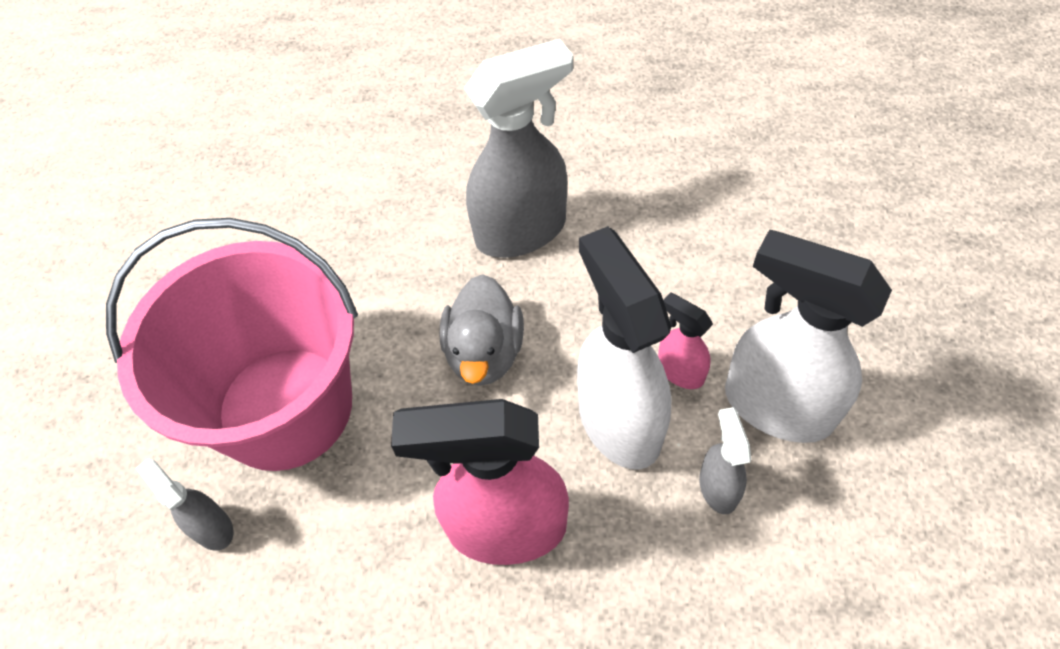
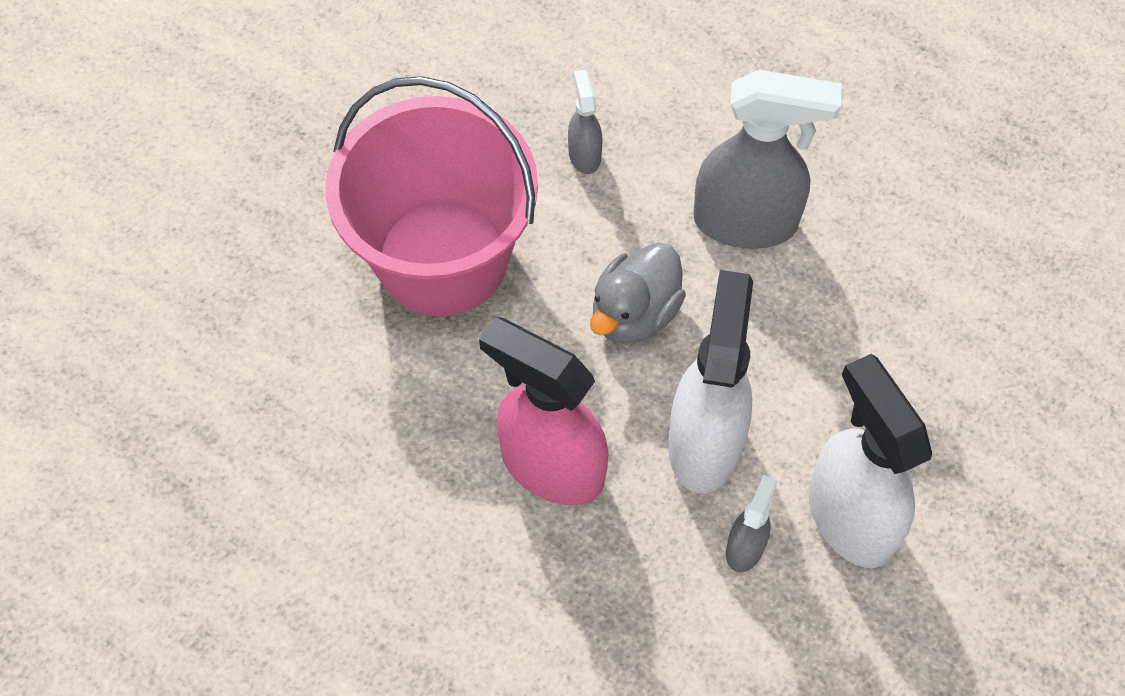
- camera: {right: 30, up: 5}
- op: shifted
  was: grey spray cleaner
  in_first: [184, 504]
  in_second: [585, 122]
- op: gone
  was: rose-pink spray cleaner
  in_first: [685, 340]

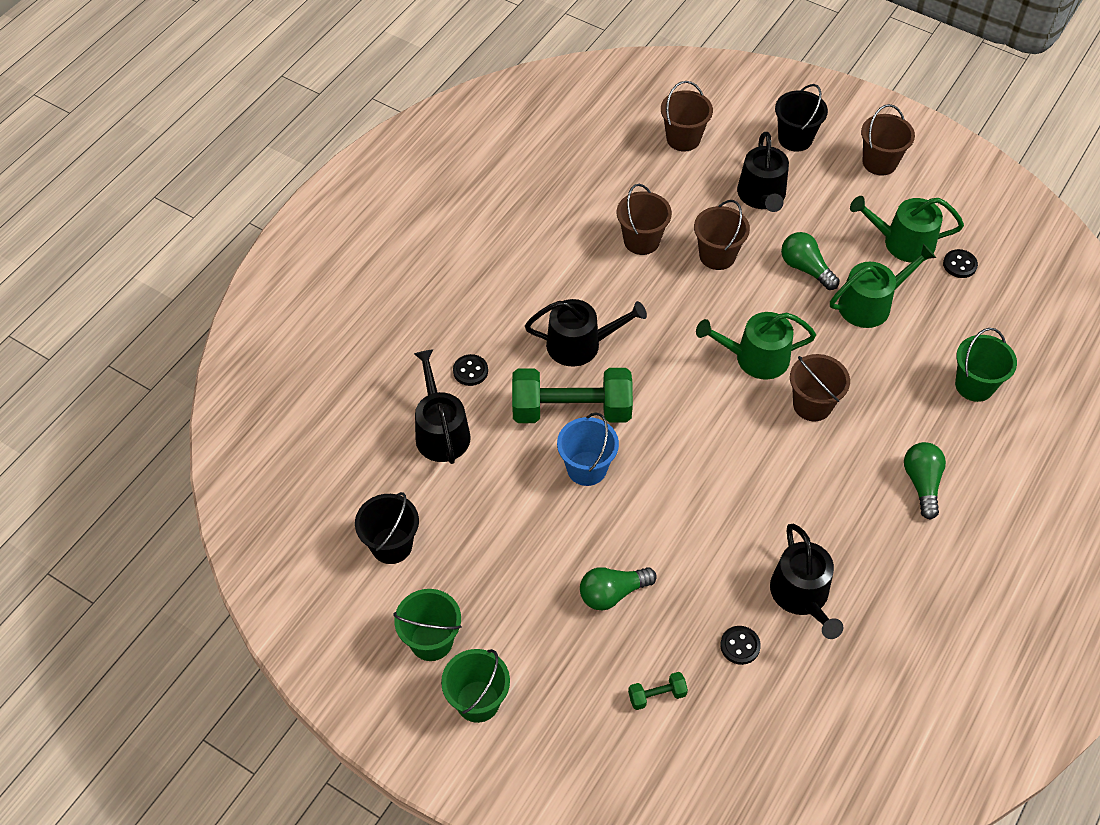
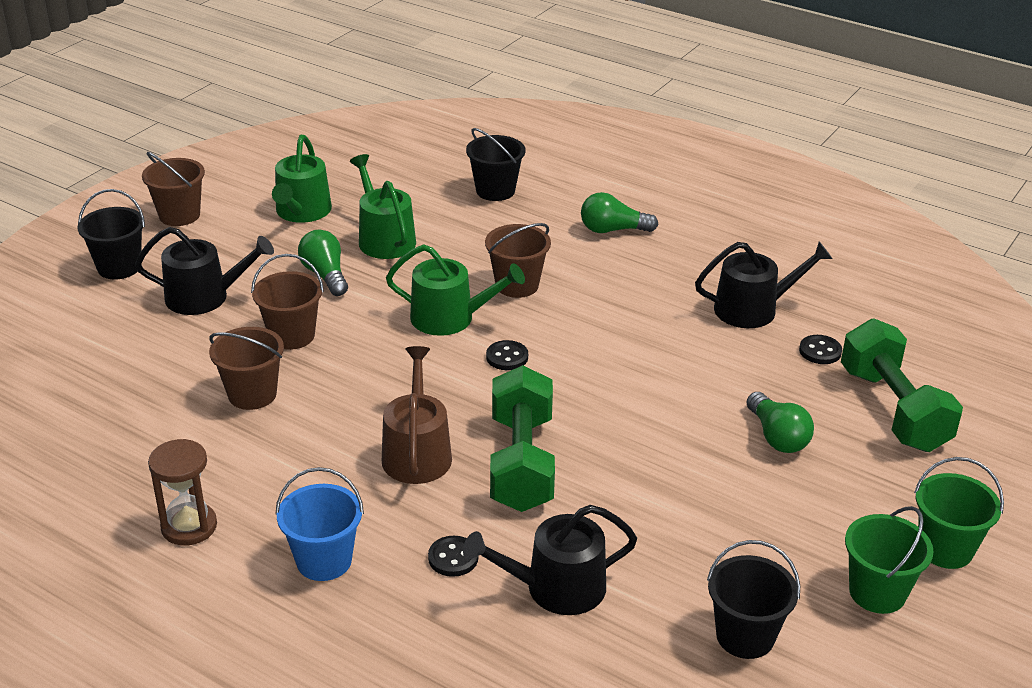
- camera: {right: -90, up: -20}
- op: repainted
  was: black watering pot
  now: brown watering pot
  in_first: [586, 333]
  in_second: [417, 415]
- op: shifted
  was: blue bucket
  in_first: [588, 449]
  in_second: [319, 524]
- op: scaled
  was: green hand weight
  in_first: [658, 691]
  in_second: [902, 385]
  ratio: 2.39
- op: gone
  was: brown bucket
  in_first: [687, 116]
- op: rotated
  was: green watering pot
  in_first: [756, 346]
  in_second: [455, 290]
  clockwise: -75
- op: rotated
  was: green lightbulb
  in_first: [810, 261]
  in_second: [323, 263]
  clockwise: 105
- op: shifted
  was: black sewing button
  in_first: [960, 263]
  in_second: [507, 355]
- op: repainted
  was: green bucket
  now: black bucket
  in_first: [986, 365]
  in_second: [496, 164]
- op: new
  now: brown hourglass
  in_second: [182, 492]

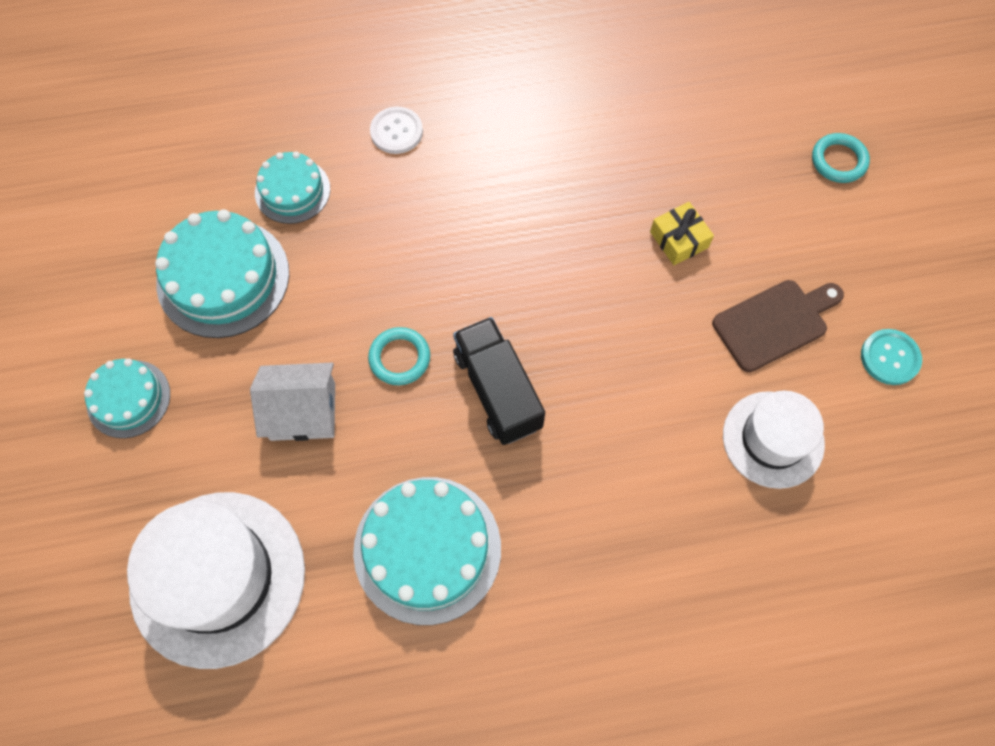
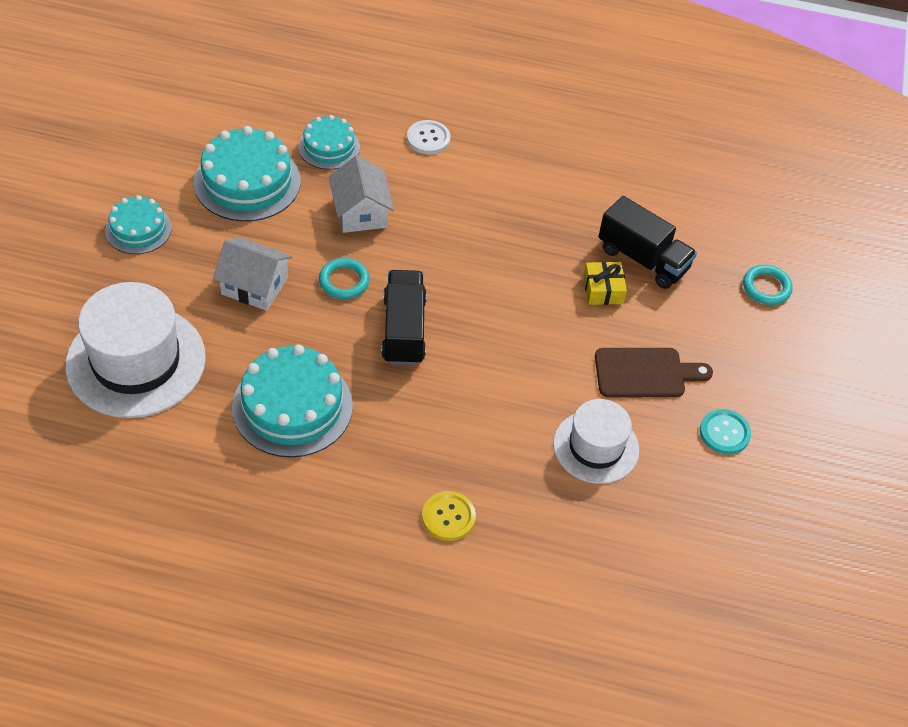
- camera: {right: 20, up: -15}
- op: new
  now: pure white cottage
  in_second: [361, 194]
- op: new
  now: golden sewing button
  in_second: [449, 516]
- op: new
  now: black toy truck
  in_second: [647, 242]

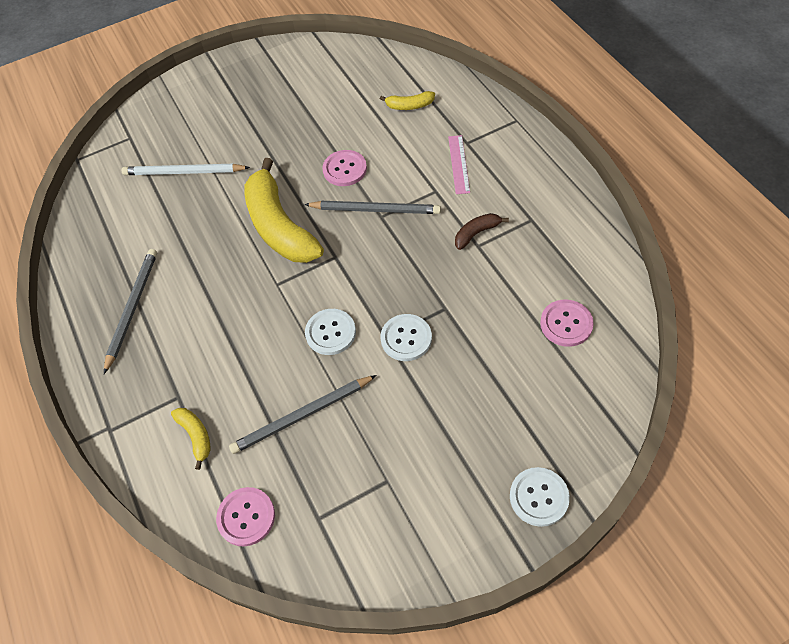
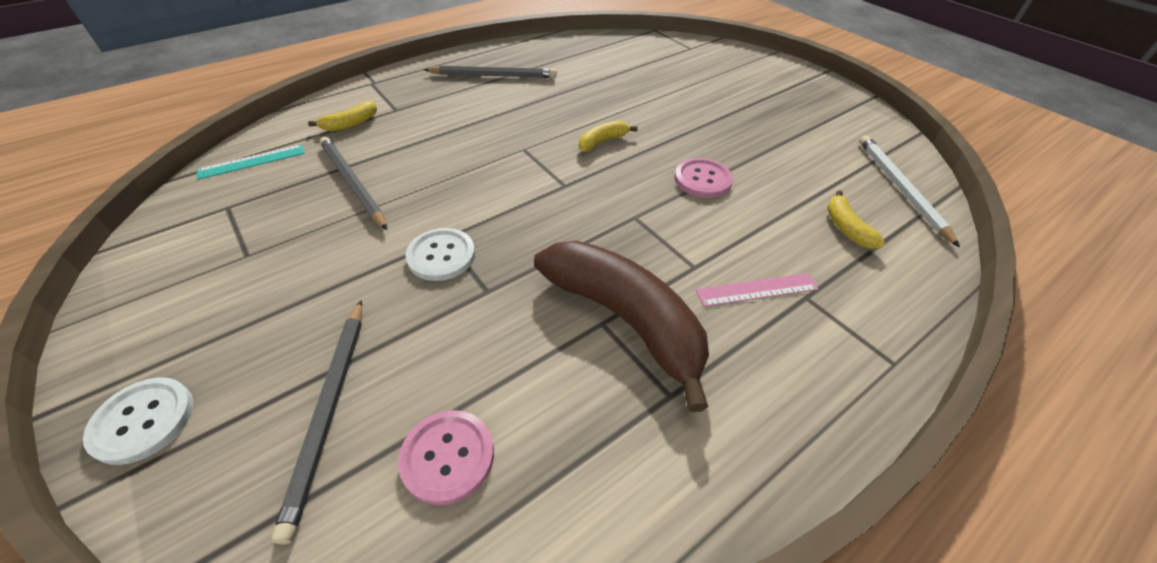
- camera: {right: 75, up: -10}
- op: shifted
  was: pure white wooden pencil
  in_first: [186, 169]
  in_second: [909, 191]
- op: swapped
  was: rose-pink sewing button
  now: teal ruler
  in_first: [245, 516]
  in_second: [251, 162]
- op: scaled
  was: golden banana fruit
  in_first: [284, 210]
  in_second: [608, 136]
  ratio: 0.44
- op: shifted
  was: grey wooden pencil
  in_first: [372, 207]
  in_second: [316, 422]
- op: gone
  was: pure white sewing button
  in_first: [330, 332]
- op: scaled
  was: brown banana fruit
  in_first: [482, 231]
  in_second: [621, 326]
  ratio: 2.3

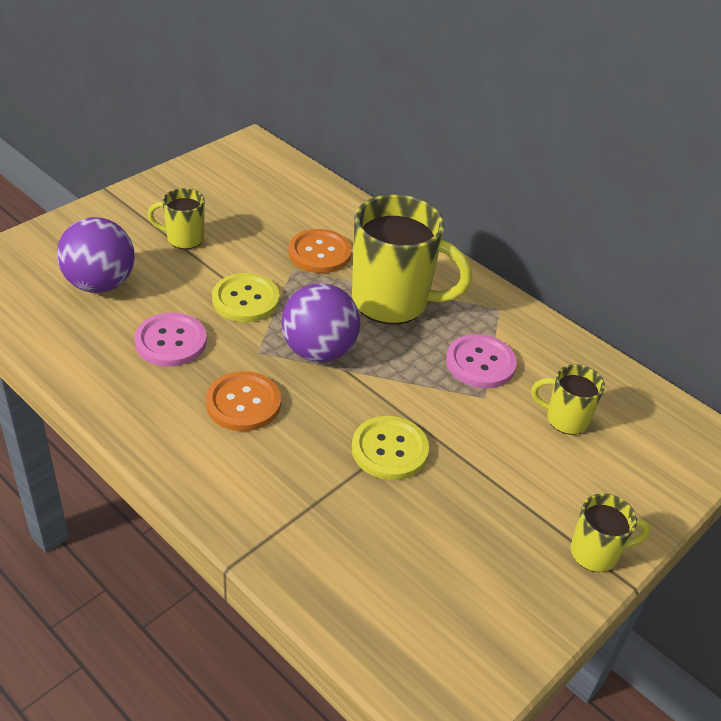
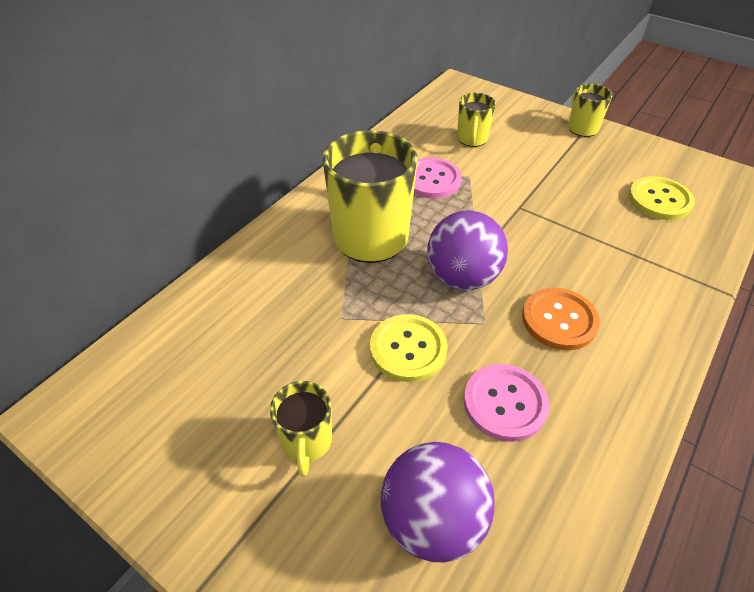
- camera: {right: -95, up: 5}
- op: gone
  was: bright orange sewing button
  in_first: [320, 251]
- op: shifted
  was: golden sewing button
  in_first: [390, 448]
  in_second: [662, 198]

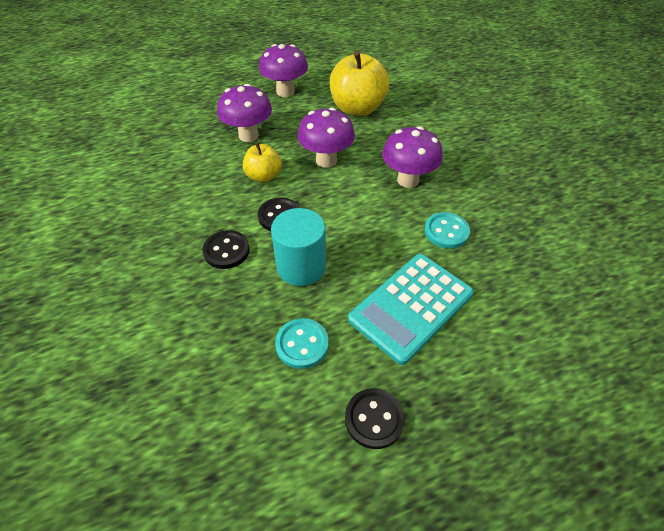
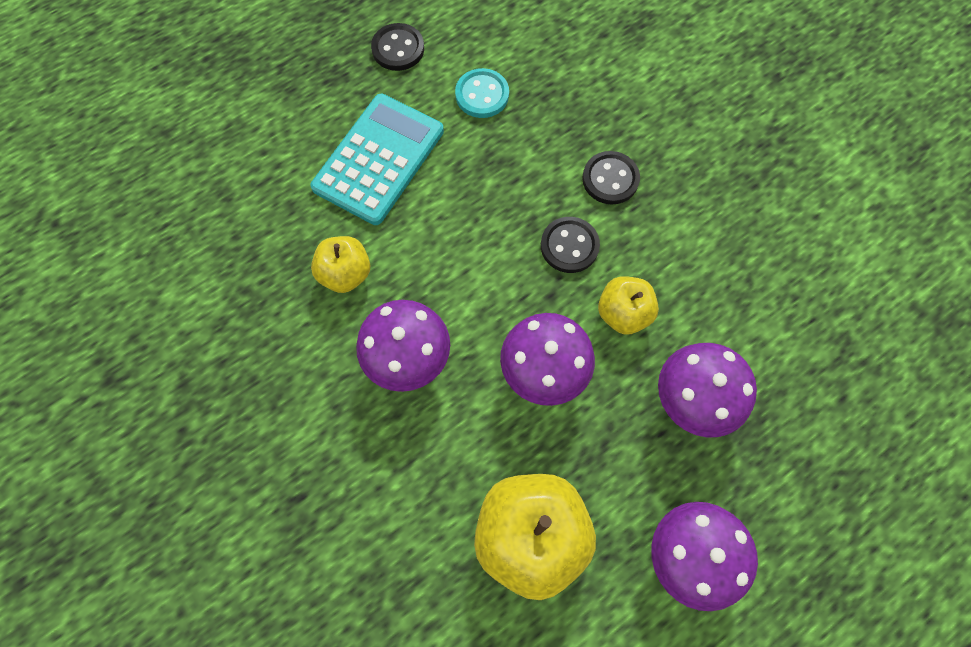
- camera: {right: 165, up: 20}
- op: gone
  was: teal solid cylinder
  in_first: [298, 247]
- op: swapped
  was: teal sewing button
  now: golden apple
  in_first: [447, 230]
  in_second: [340, 264]

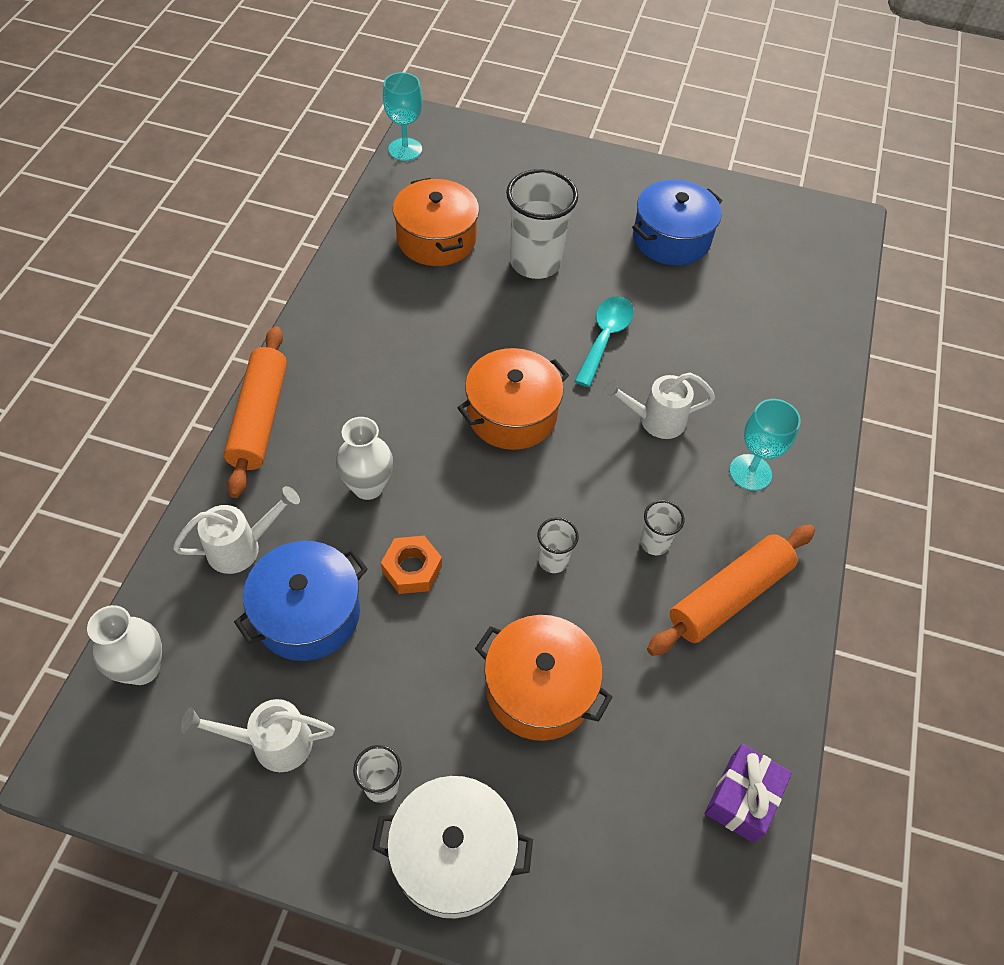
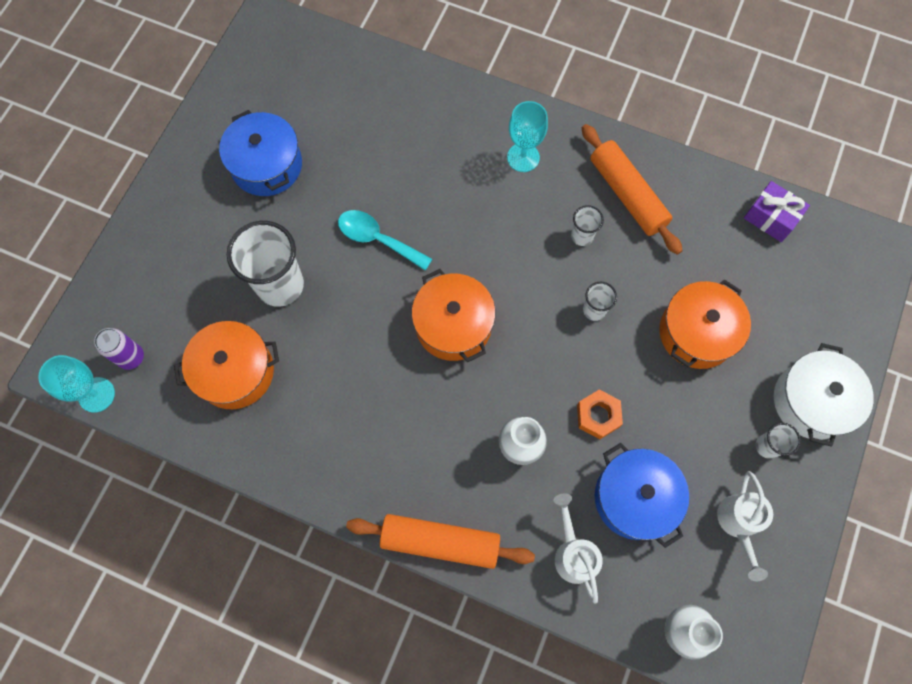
- camera: {right: -80, up: 15}
- op: gone
  was: pure white watering pot
  in_first: [658, 406]
- op: new
  now: royal purple soda can
  in_second: [119, 349]

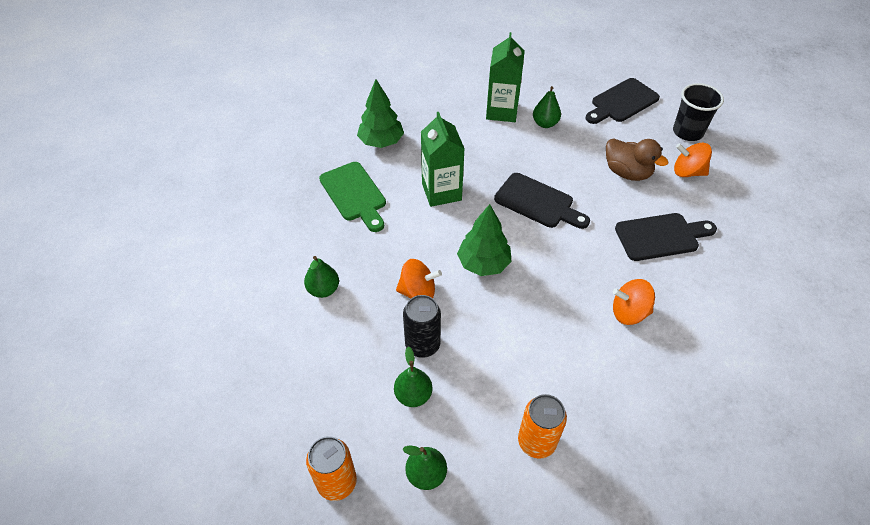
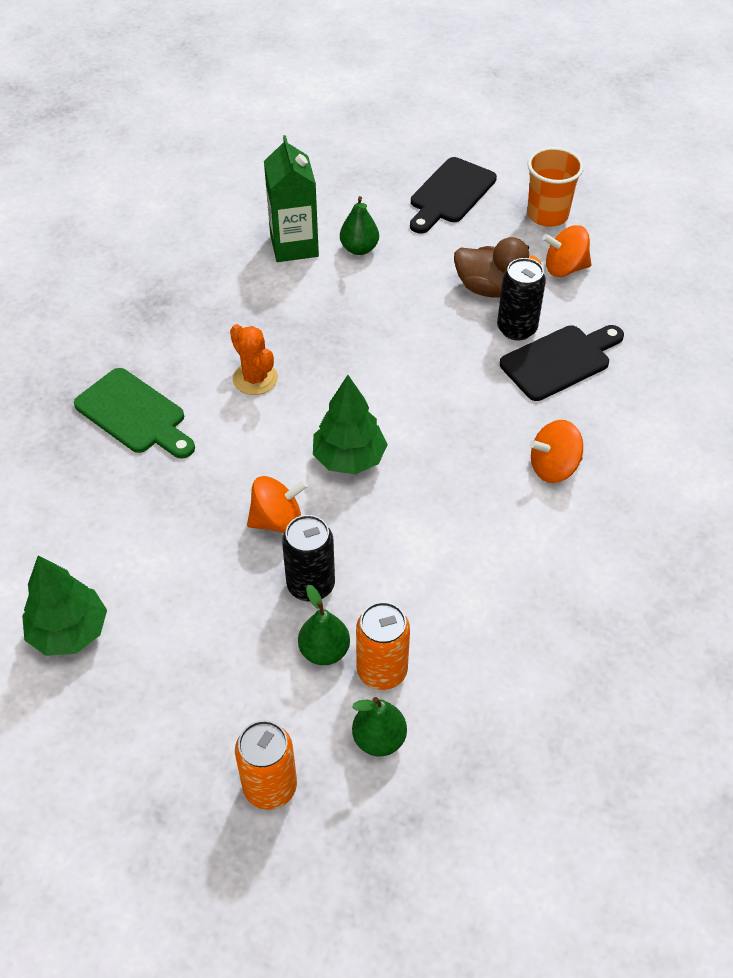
- camera: {right: -20, up: 0}
- op: gone
  was: green pear fruit
  in_first: [321, 277]
- op: shifted
  was: green fir tree
  in_first: [380, 113]
  in_second: [64, 605]
- op: swapped
  was: green carton
  now: bright orange prickly plant
  in_first: [442, 159]
  in_second: [254, 359]
- op: gone
  was: black chopping board
  in_first: [542, 201]
- op: shifted
  was: bright orange soda can
  in_first: [542, 426]
  in_second: [383, 646]
- op: repainted
  was: black beaker
  now: bright orange beaker
  in_first: [698, 112]
  in_second: [555, 187]
- op: new
  now: black soda can
  in_second: [521, 299]

